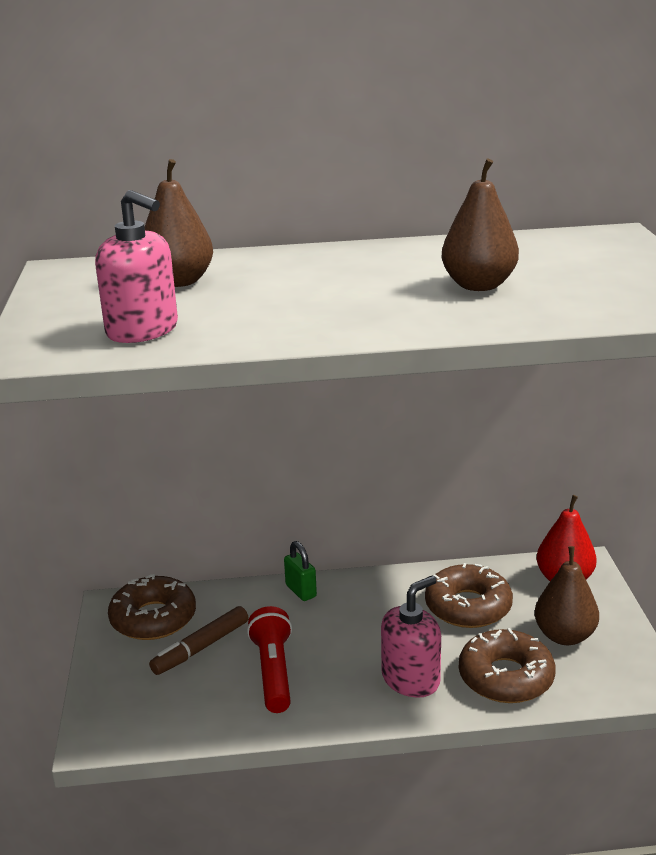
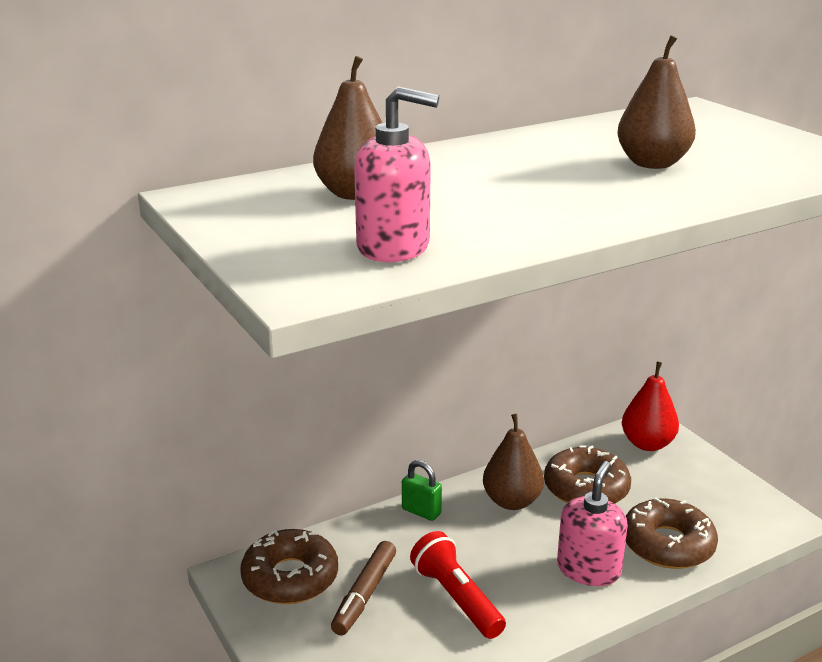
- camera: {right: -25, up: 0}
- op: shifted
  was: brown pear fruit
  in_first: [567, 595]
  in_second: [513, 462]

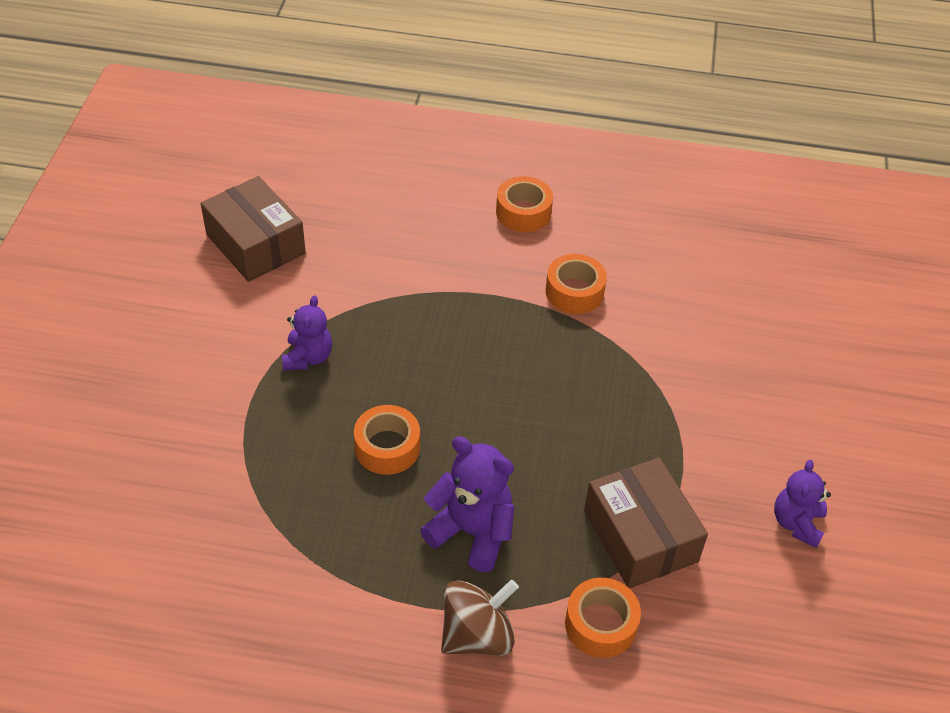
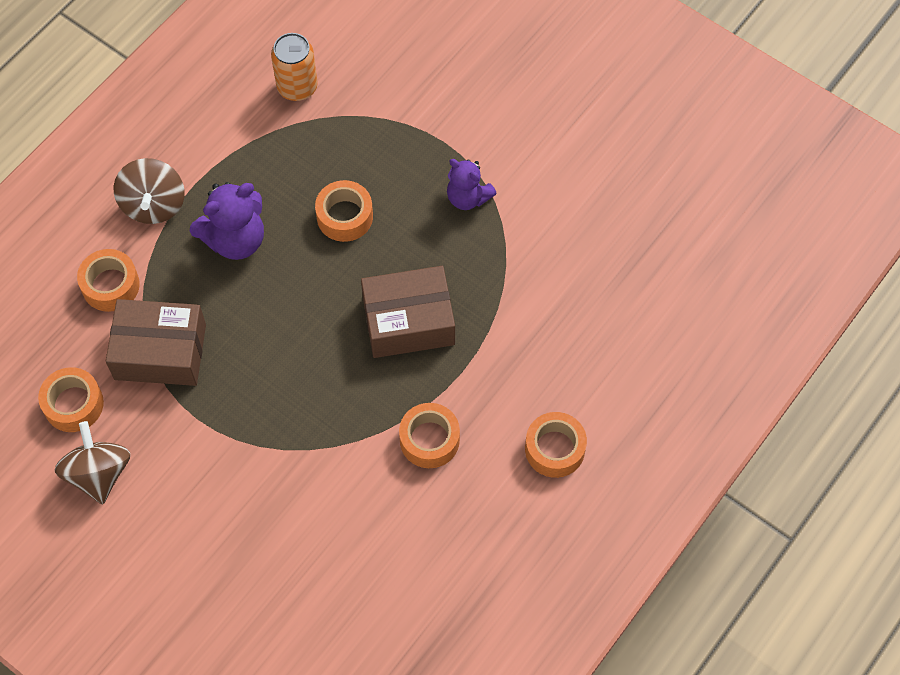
- camera: {right: 120, up: 15}
- op: shifted
  was: brown package
  in_first: [253, 229]
  in_second: [408, 312]
- op: swapped
  was: royal purple stuffed bear
  now: brown toy top
  in_first: [802, 504]
  in_second: [92, 462]
- op: new
  now: bright orange roll of tape
  in_second: [71, 399]
- op: new
  now: bright orange soda can
  in_second: [294, 67]

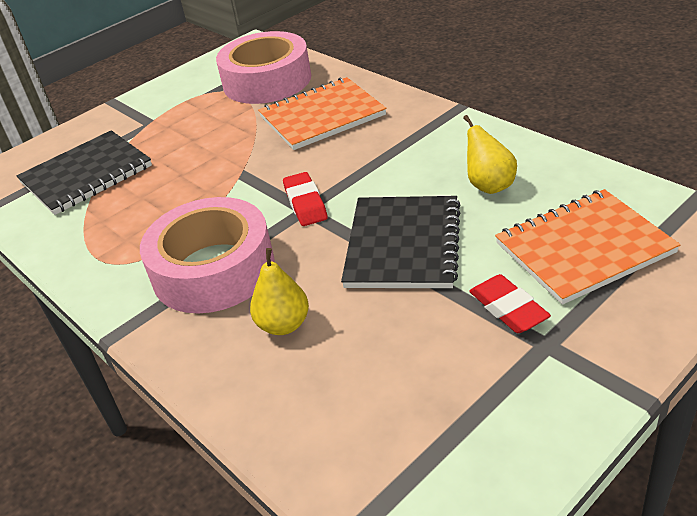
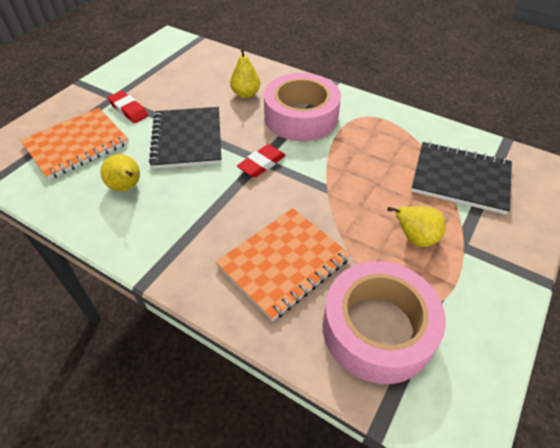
- camera: {right: 160, up: 10}
- op: rotated
  was: black notepad
  in_first: [84, 172]
  in_second: [461, 178]
  clockwise: 75
- op: rotated
  was: scarlet gum eraser
  in_first: [305, 199]
  in_second: [261, 161]
  clockwise: 75
- op: new
  now: golden pear fruit
  in_second: [416, 226]

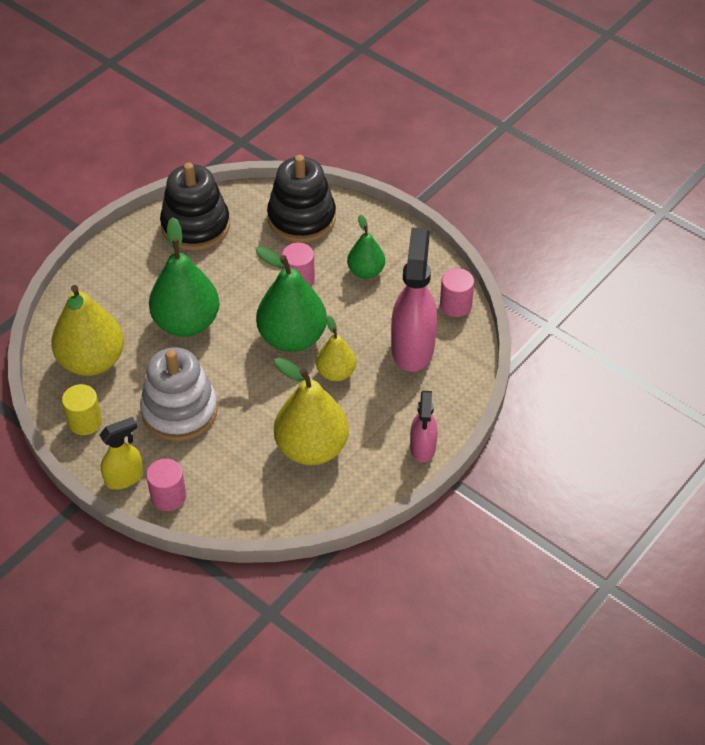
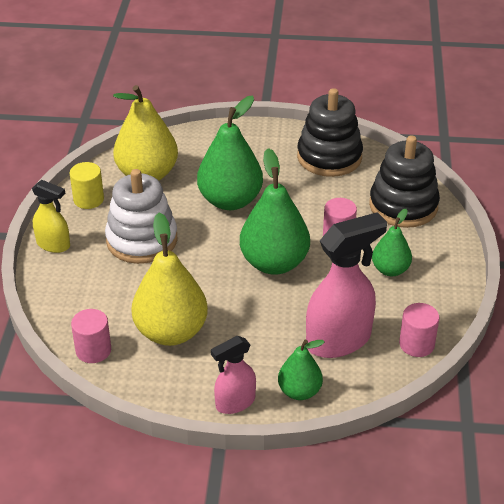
- camera: {right: 55, up: -10}
- op: shifted
  was: rose-pink solid cylinder
  in_first: [166, 485]
  in_second: [91, 336]
- op: gone
  was: golden pear fruit
  in_first: [336, 348]
- op: new
  now: green pear fruit
  in_second: [301, 369]

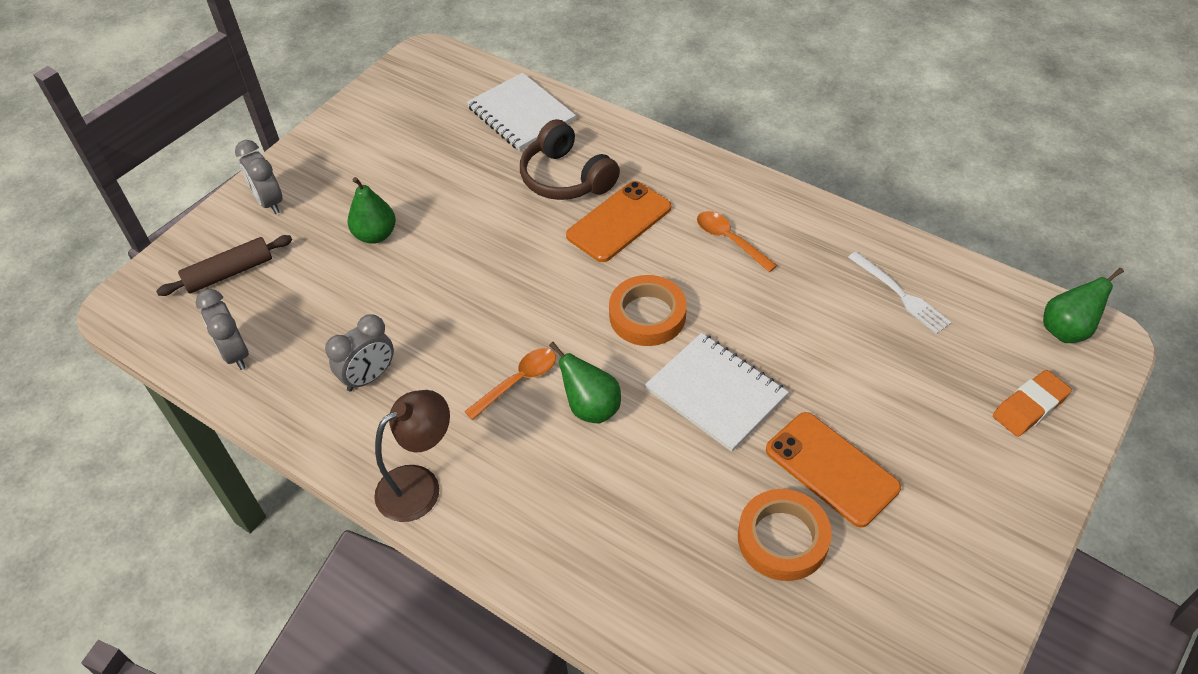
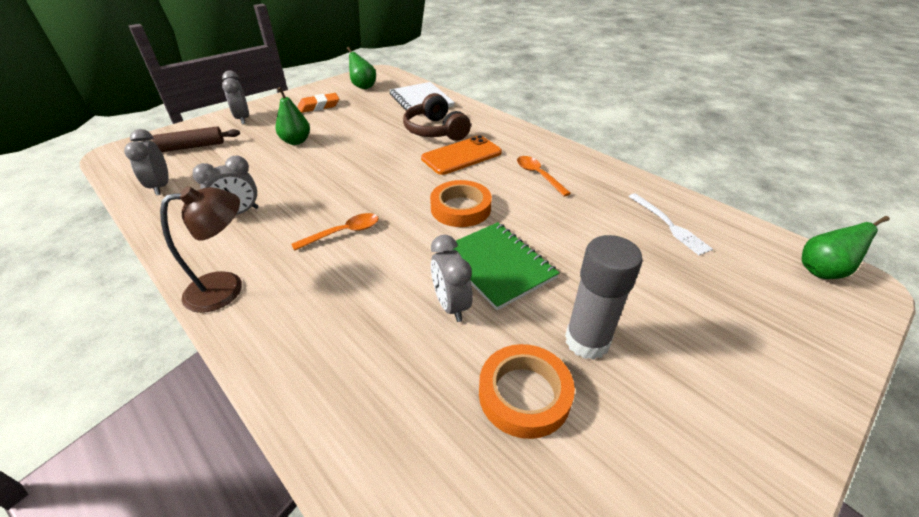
- camera: {right: 10, up: -10}
- op: shifted
  was: green pear fruit
  in_first: [585, 382]
  in_second: [361, 68]
- op: repainted
  was: pure white notepad
  now: green notepad
  in_first: [717, 392]
  in_second: [506, 266]
- op: swapped
  was: bright orange smartphone
  now: grey glue
  in_first: [833, 470]
  in_second: [604, 297]
- op: shifted
  was: bright orange gum eraser
  in_first: [1032, 403]
  in_second: [318, 103]
- op: new
  now: grey bedside clock
  in_second: [452, 278]

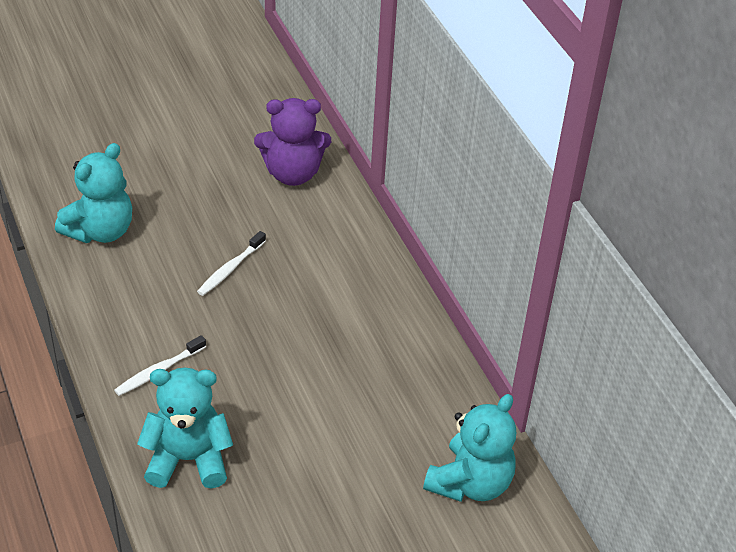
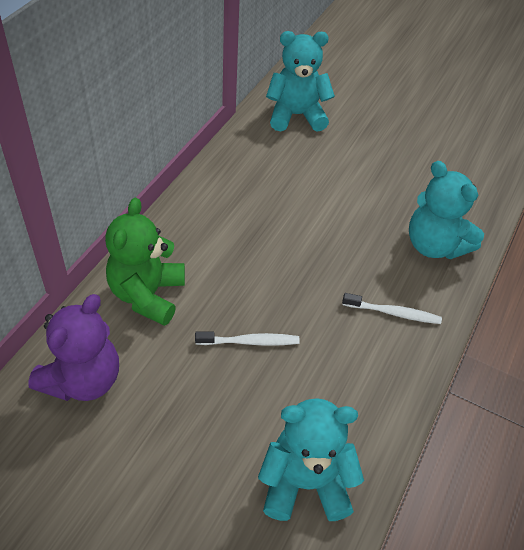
- camera: {right: -130, up: 5}
- op: rotated
  was: royal purple stuffed bear
  in_first: [292, 142]
  in_second: [73, 347]
  clockwise: 75
- op: new
  now: green stuffed bear
  in_second: [145, 262]

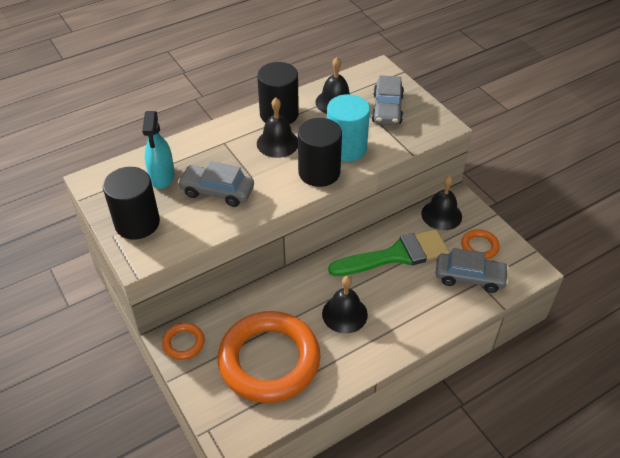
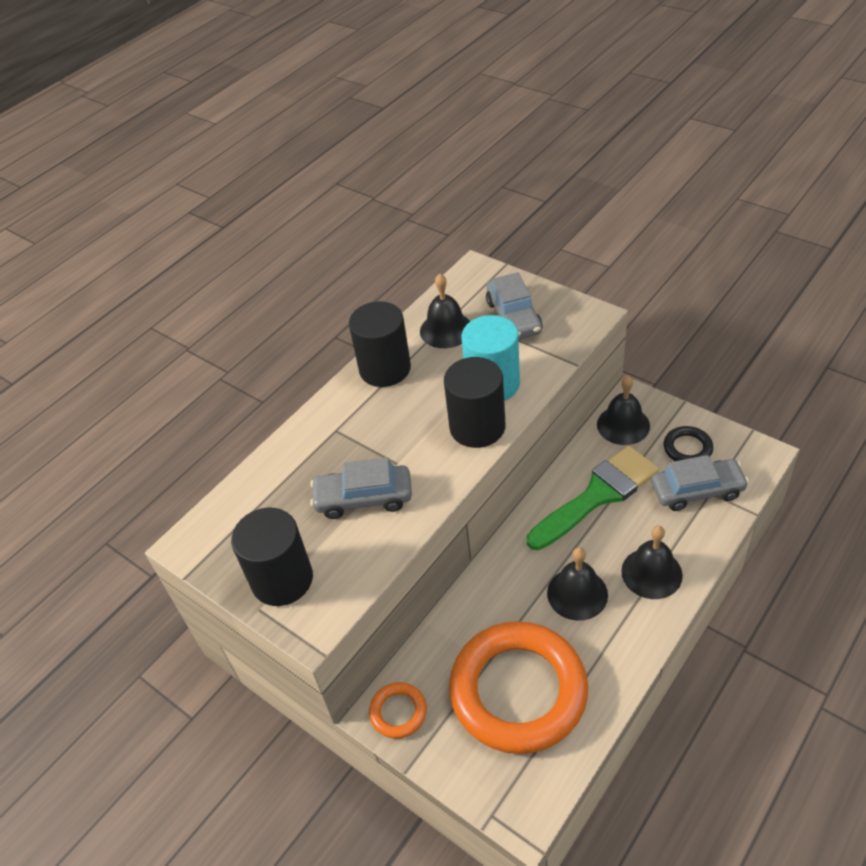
- camera: {right: -15, up: 0}
- op: gone
  was: teal spray cleaner
  in_first: [158, 150]
- op: shifted
  was: black hand bell
  in_first: [277, 128]
  in_second: [652, 562]
- op: repainted
  was: bright orange hoop
  now: black hoop
  in_first: [480, 244]
  in_second: [688, 443]

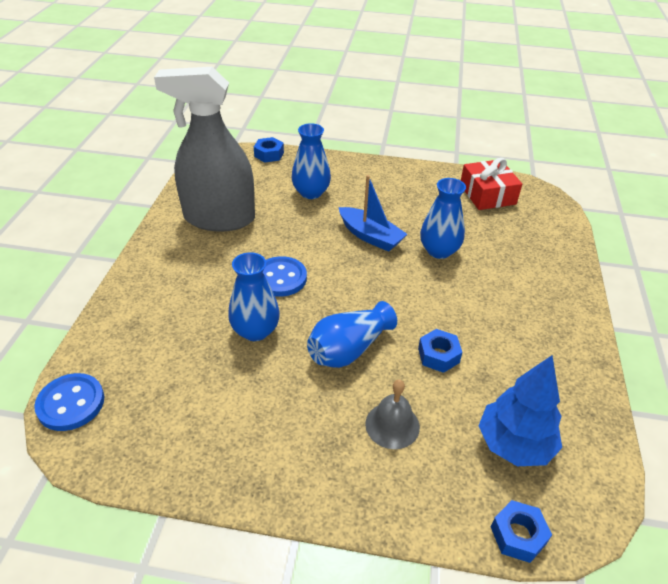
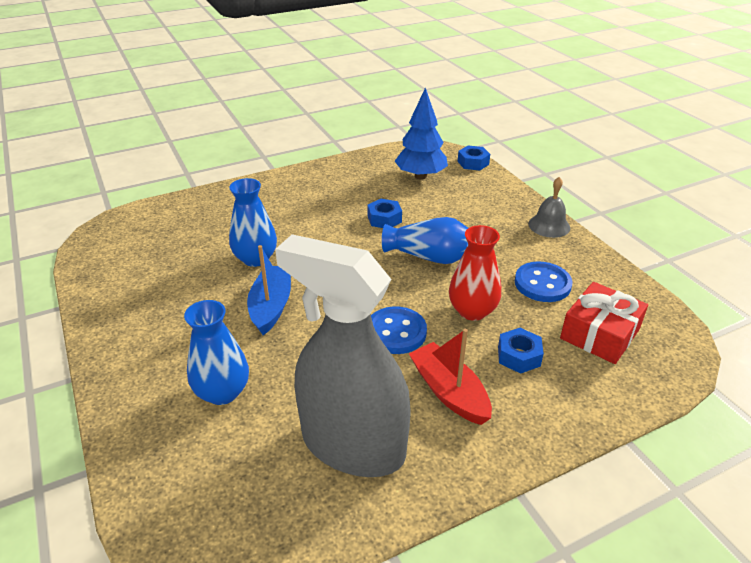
- camera: {right: -125, up: -5}
- op: shifted
  was: blue sewing button
  in_first: [69, 402]
  in_second: [544, 282]
- op: rotated
  was: grey spray cleaner
  in_first: [204, 149]
  in_second: [343, 355]
  clockwise: 150
- op: repainted
  was: blue tall vase
  now: scarlet tall vase
  in_first: [254, 296]
  in_second: [475, 273]
- op: shifted
  was: blue nut
  in_first: [269, 150]
  in_second: [521, 351]
- op: shifted
  was: grey hand bell
  in_first: [392, 414]
  in_second: [549, 207]
- op: shifted
  was: scarlet wrapped gift
  in_first: [491, 184]
  in_second: [604, 323]
- op: new
  now: scarlet boat
  in_second: [450, 377]

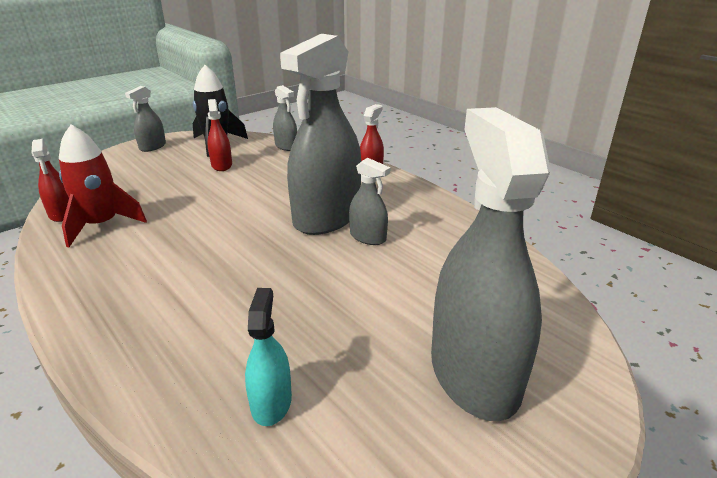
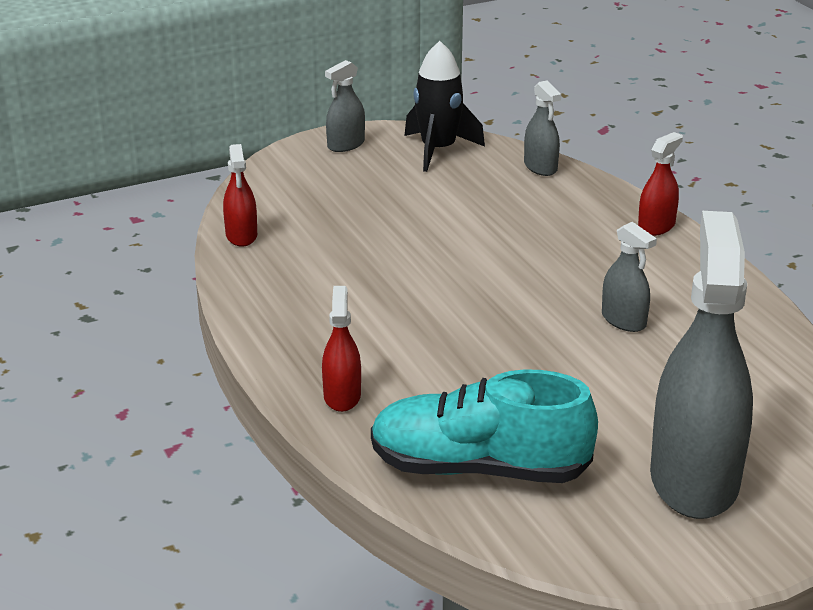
- camera: {right: 15, up: 0}
- op: gone
  was: scarlet toy rocket
  in_first: [103, 185]
- op: shifted
  was: scarlet spray cleaner
  in_first: [219, 135]
  in_second: [341, 349]
- op: swapped
  was: teal spray cleaner
  now: teal sneaker
  in_first: [268, 357]
  in_second: [484, 426]
- op: gone
  was: grey spray cleaner
  in_first: [320, 134]

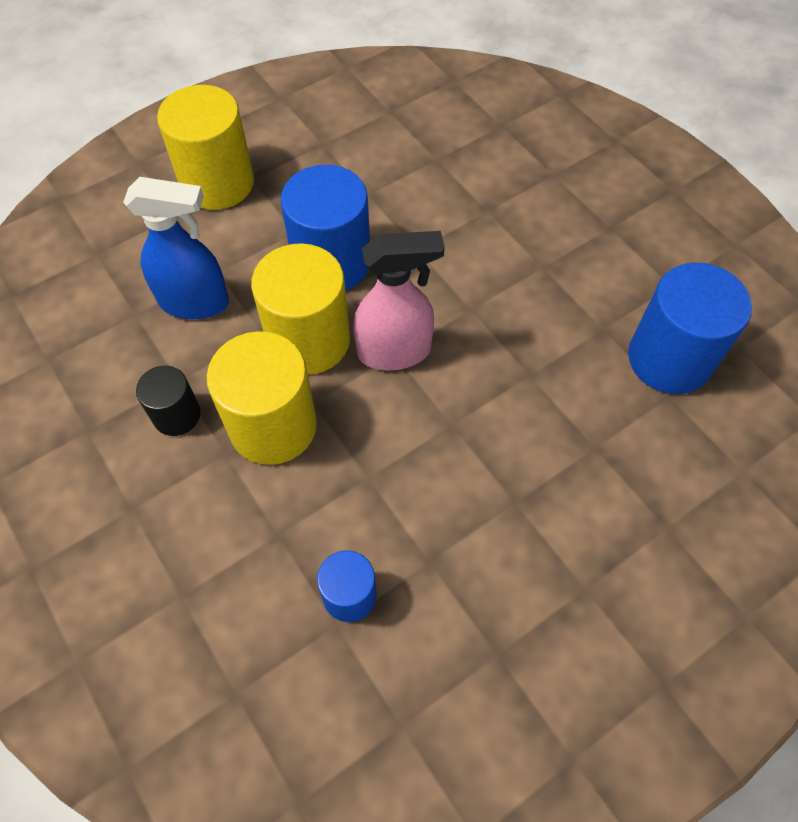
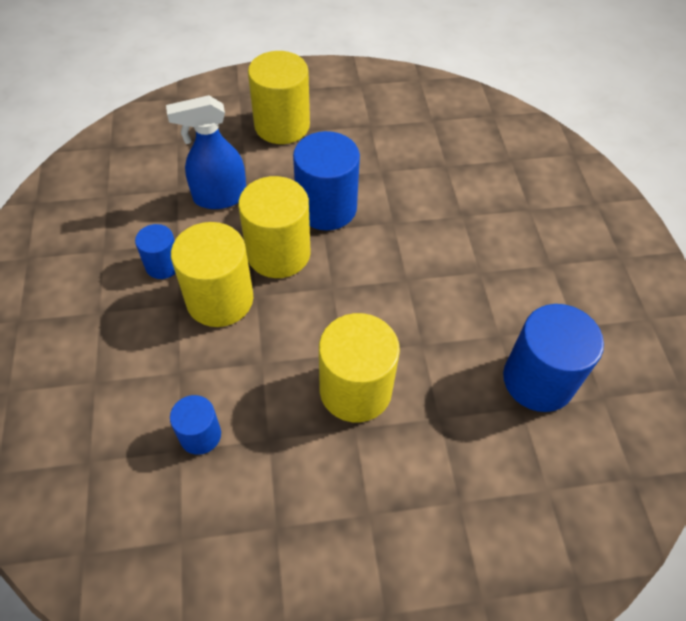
- camera: {right: 25, up: -5}
- op: rotated
  was: blue spray cleaner
  in_first: [176, 248]
  in_second: [206, 152]
  clockwise: 135
- op: repainted
  was: black solid cylinder
  now: blue solid cylinder
  in_first: [168, 401]
  in_second: [155, 251]
- op: gone
  was: rose-pink spray cleaner
  in_first: [399, 301]
- op: new
  now: golden solid cylinder
  in_second: [359, 367]

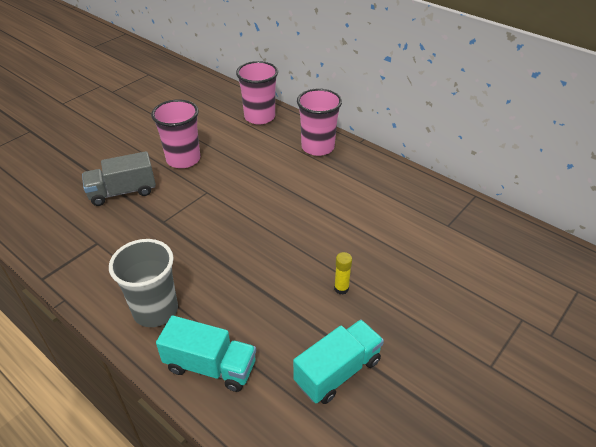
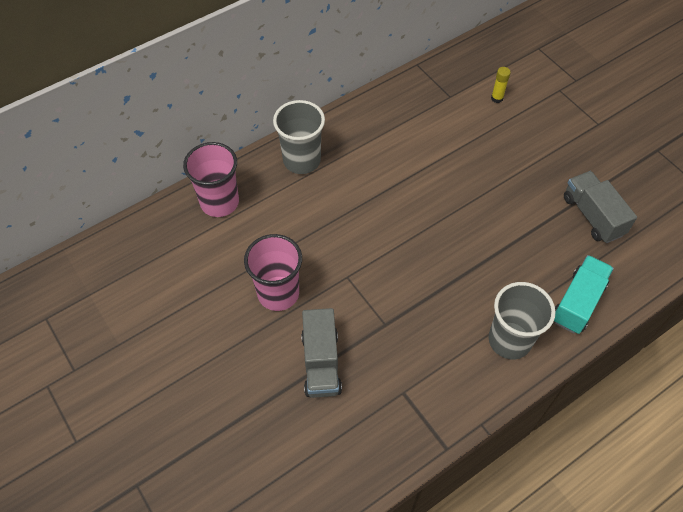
- camera: {right: -75, up: 15}
- op: repainted
  was: teal toy truck
  now: grey toy truck
  in_first: [338, 362]
  in_second: [600, 207]
- op: repainted
  was: rose-pink beaker
  now: grey beaker
  in_first: [319, 122]
  in_second: [299, 137]
- op: shifted
  was: golden glue
  in_first: [343, 273]
  in_second: [501, 85]

